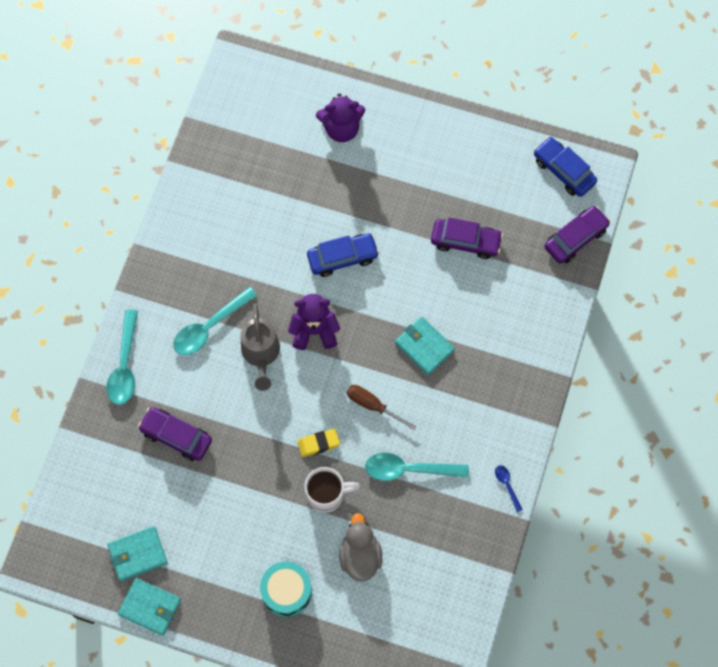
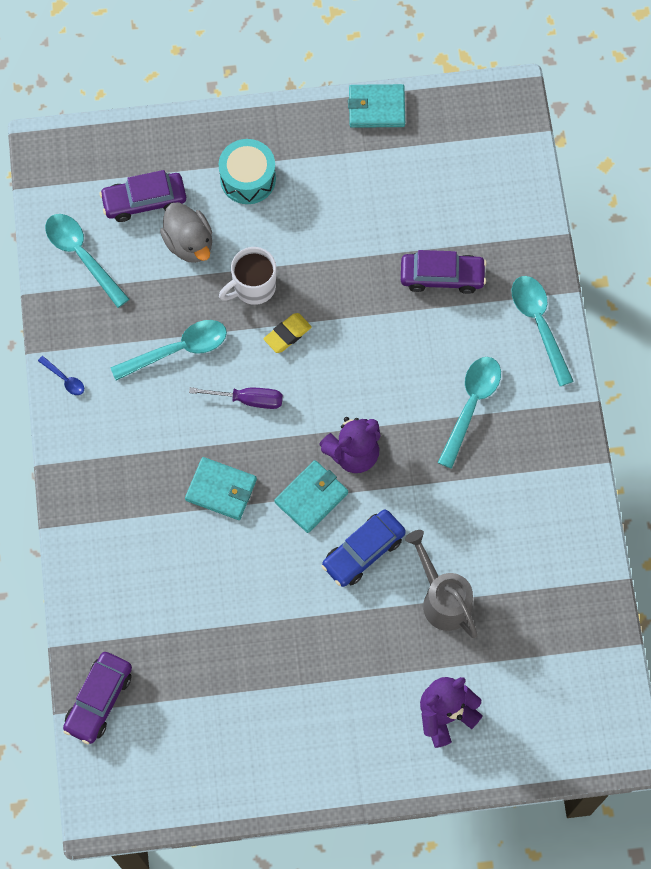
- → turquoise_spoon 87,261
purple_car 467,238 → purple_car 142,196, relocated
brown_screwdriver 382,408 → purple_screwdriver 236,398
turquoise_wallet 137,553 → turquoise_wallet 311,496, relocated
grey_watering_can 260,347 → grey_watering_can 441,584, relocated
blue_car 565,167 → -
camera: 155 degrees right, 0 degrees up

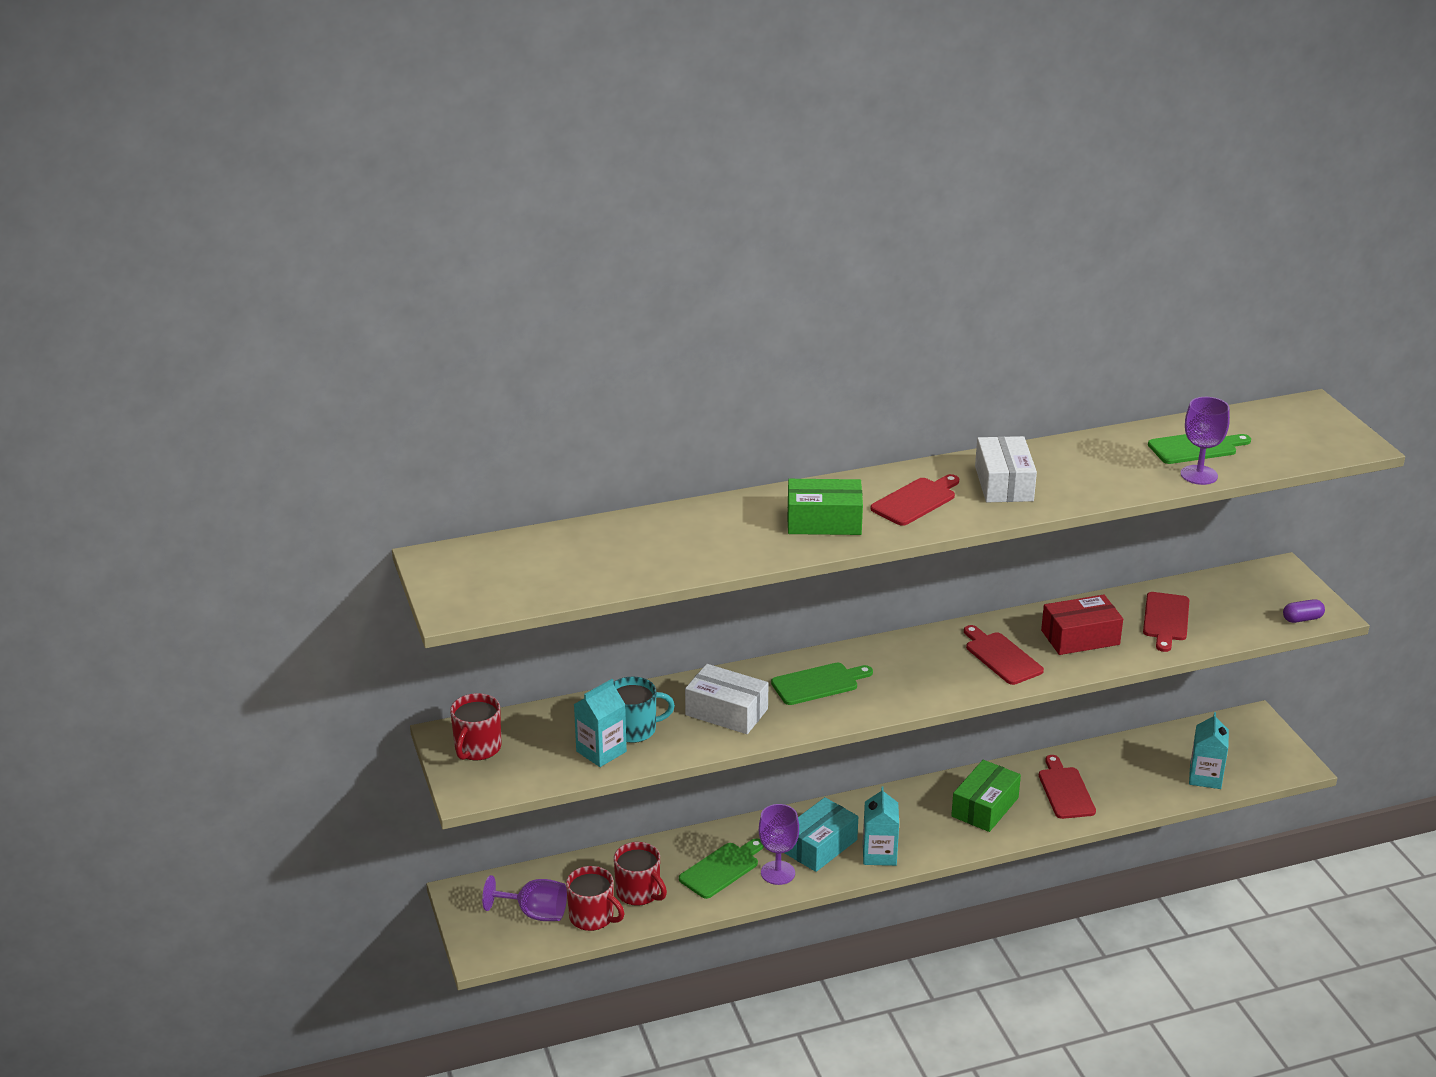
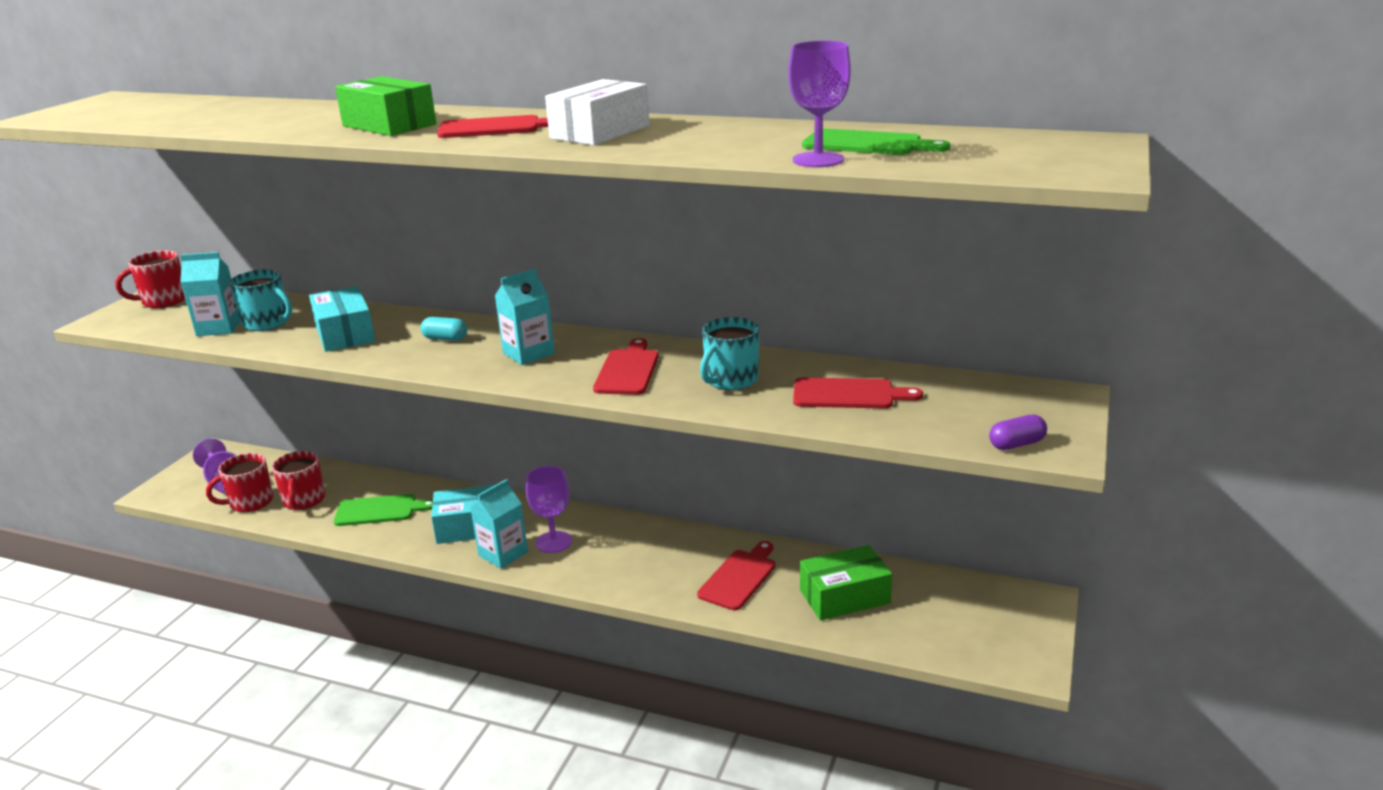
red_mug 595,898 → red_mug 240,482, 75 degrees clockwise
white_box 727,699 → turquoise_box 342,319
green_cutting_board 822,684 → turquoise_capsule 444,329
turquoise_carton 1209,750 → turquoise_carton 525,316, relocated
purple_goblet 779,844 → purple_goblet 549,509, relocated
red_box 1082,625 → turquoise_mug 729,353
red_cutting_board 1166,622 → red_cutting_board 858,393, 135 degrees counterclockwise
green_box 986,796 → green_box 846,583, relocated
purple_capsule 1304,611 → purple_capsule 1018,432, 45 degrees counterclockwise
camera: 40 degrees right, 5 degrees down

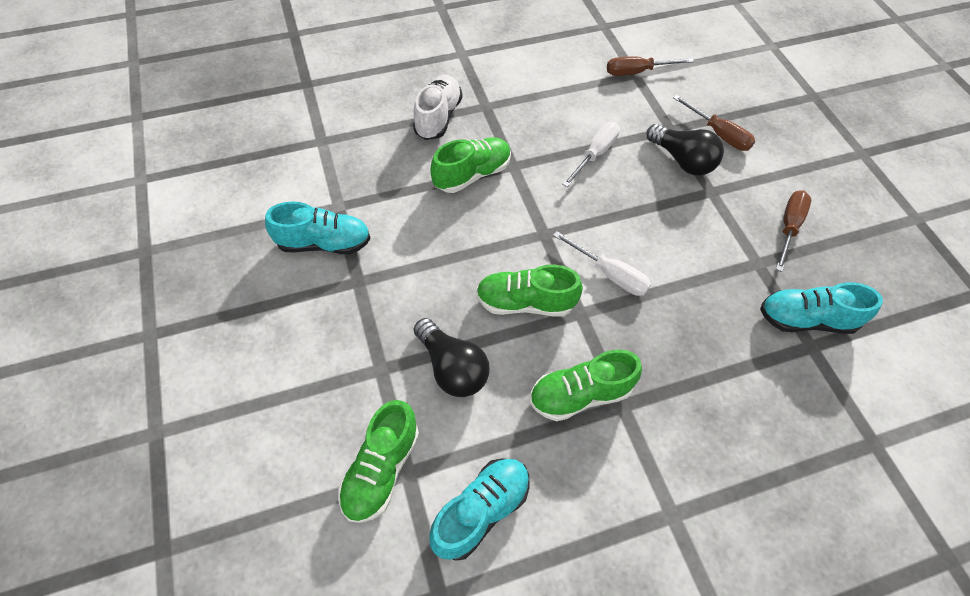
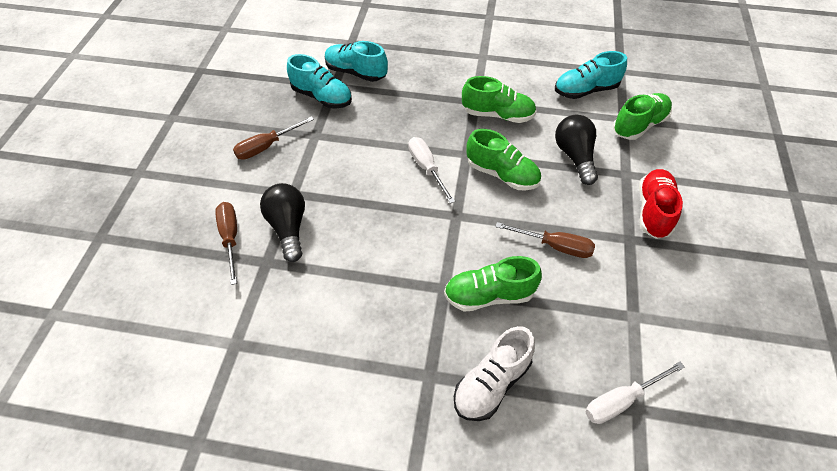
turquoise_shoe 318,228 → turquoise_shoe 356,61, relocated
brown_screwdriver 650,66 → brown_screwdriver 545,240, relocated
white_screwdriver 591,154 → white_screwdriver 635,393, relocated
- → red_shoe 661,204
camera: 150 degrees left, 5 degrees down

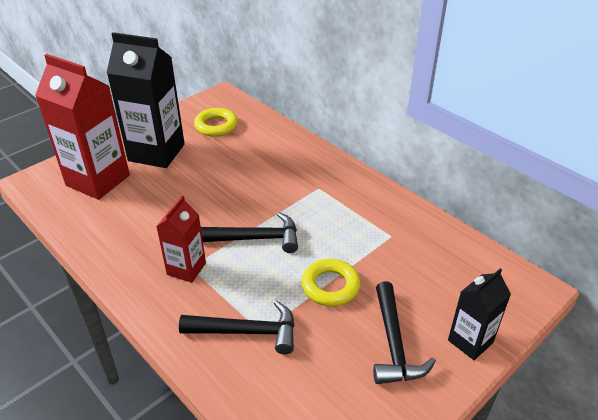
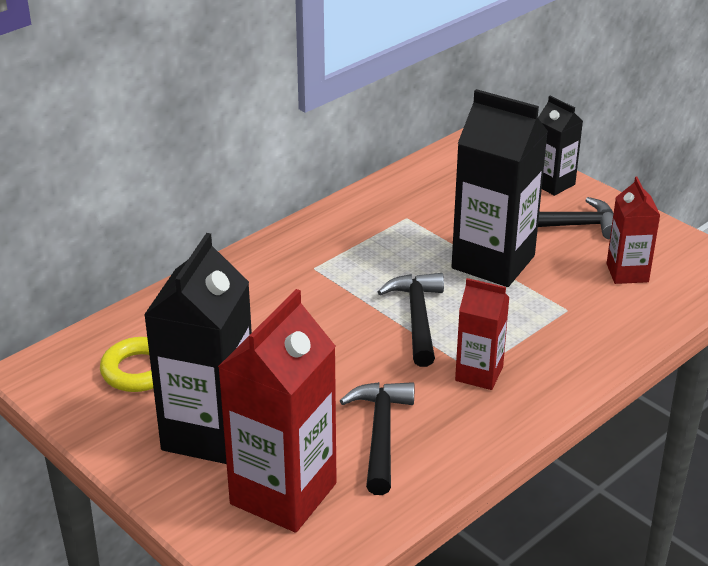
black_hammer 237,327 → black_hammer 377,438, relocated
yellow_ring 330,282 → black_carton 499,188
- → red_carton 633,230
camera: 90 degrees left, 5 degrees down

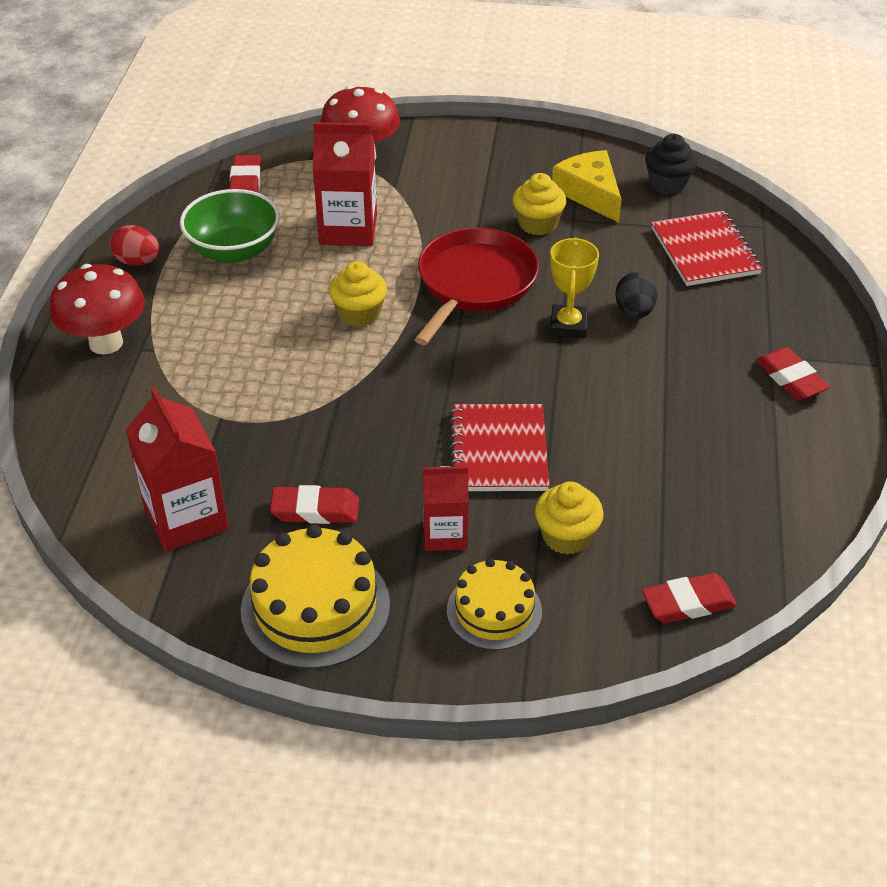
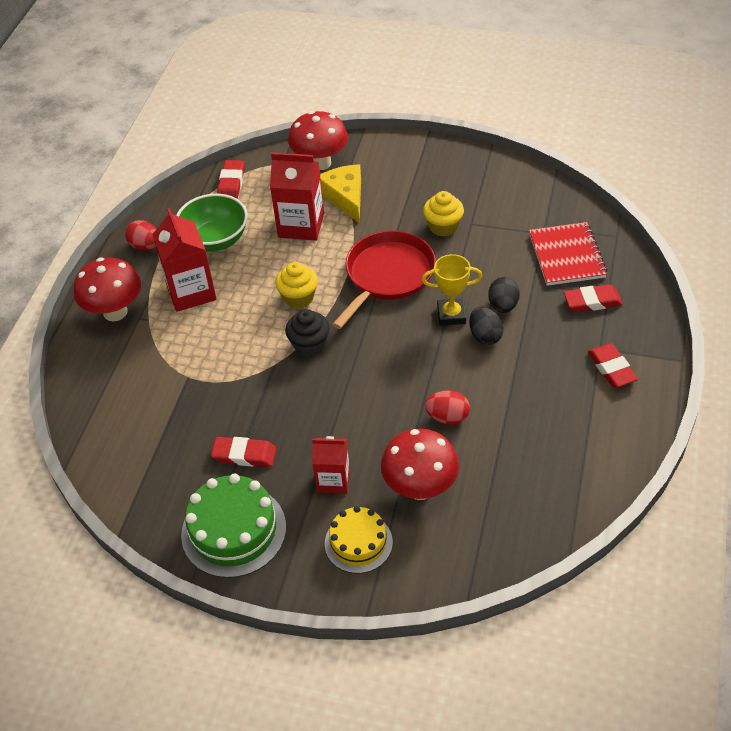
red_carton 177,469 → red_carton 184,260, relocated
yellow_cake 315,597 → green_cake 233,525
black_cupcake 671,164 → black_cupcake 307,332, relocated
yellow_cheese 587,186 → yellow_cheese 340,193, relocated
yellow_cupcake 569,518 → red_mushroom 420,464
yellow_trophy 574,287 → yellow_trophy 452,289, 75 degrees clockwise
- → red_egg 447,408
- → black_egg 486,326
red_eraser 689,598 → red_eraser 593,298, relocated
red_notebook 500,447 → -
camera: 10 degrees right, 5 degrees up

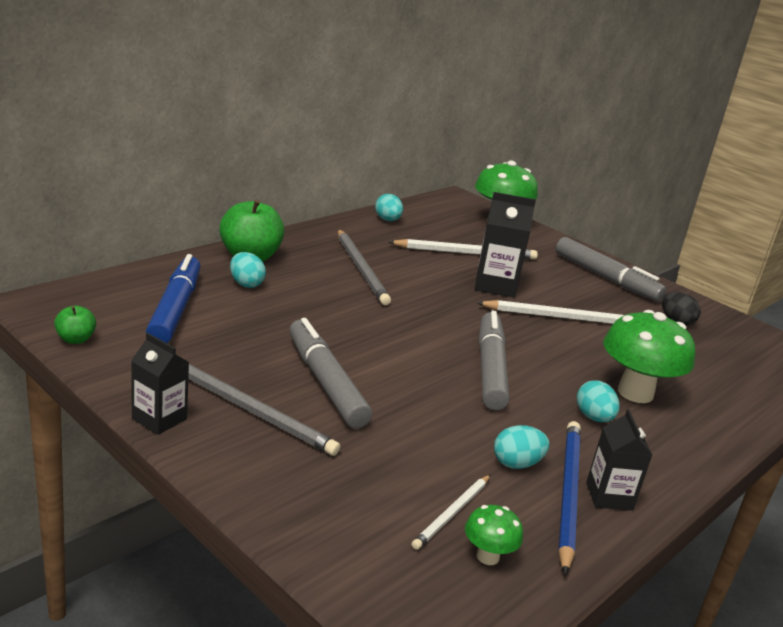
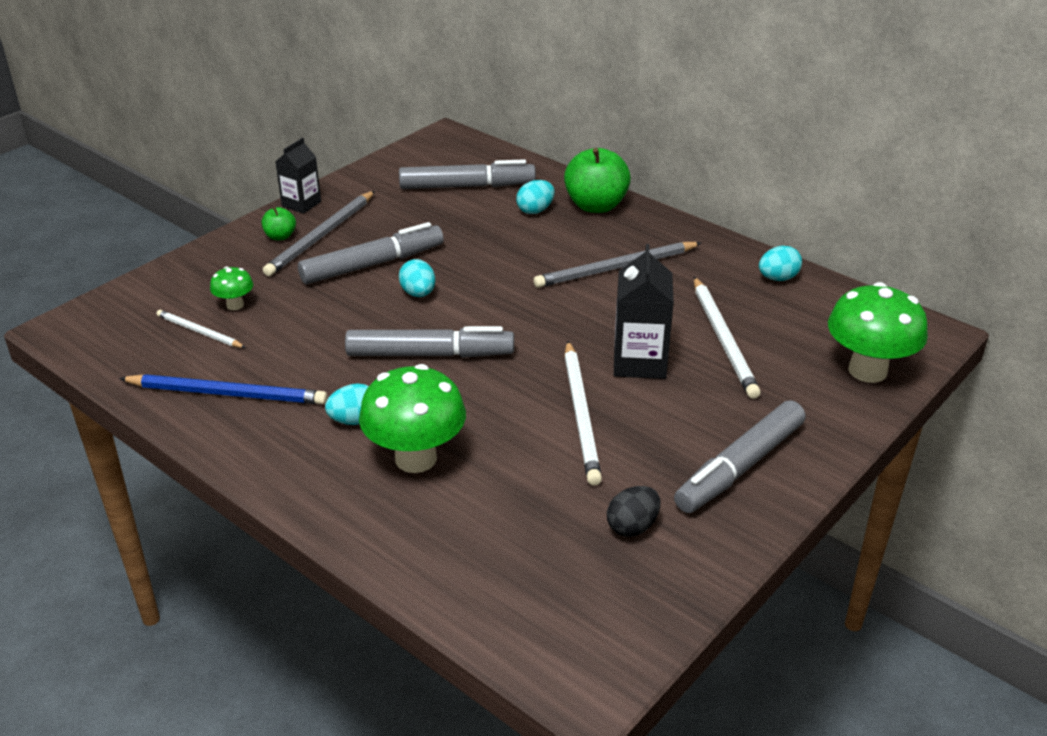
green_mushroom 494,535 → green_mushroom 231,288, relocated
green_apple 75,325 → green_apple 279,223, relocated
blue_marker 173,298 → grey_marker 467,174
turquoise_egg 522,447 → turquoise_egg 417,278, relocated
black_carton 619,460 → -
camera: 90 degrees right, 10 degrees up

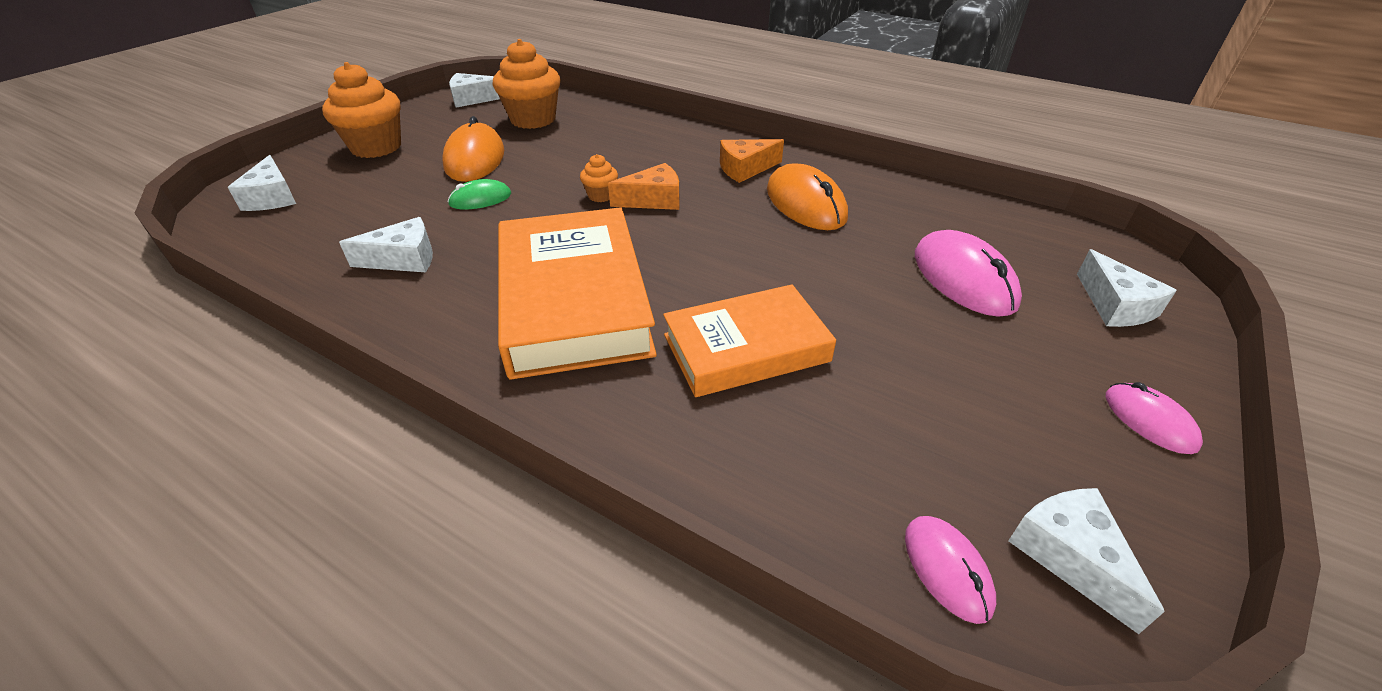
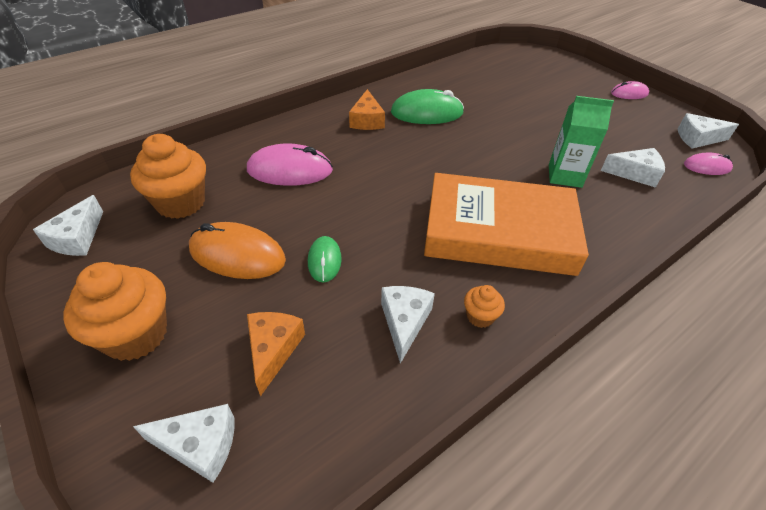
pink_mouse 968,273 → pink_mouse 290,164, relocated
orange_cheese 644,186 → orange_cheese 276,354, relocated
orange_mouse 807,196 → green_mouse 427,106
orange_cupcake 599,178 → orange_cupcake 484,306, relocated
orange_book 749,340 → green_carton 581,142
white_cheese 1127,288 → white_cheese 633,168, relocated
camera: 70 degrees left, 5 degrees up

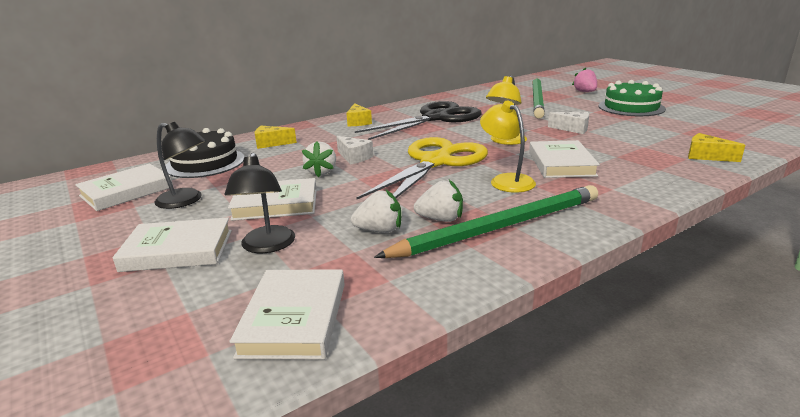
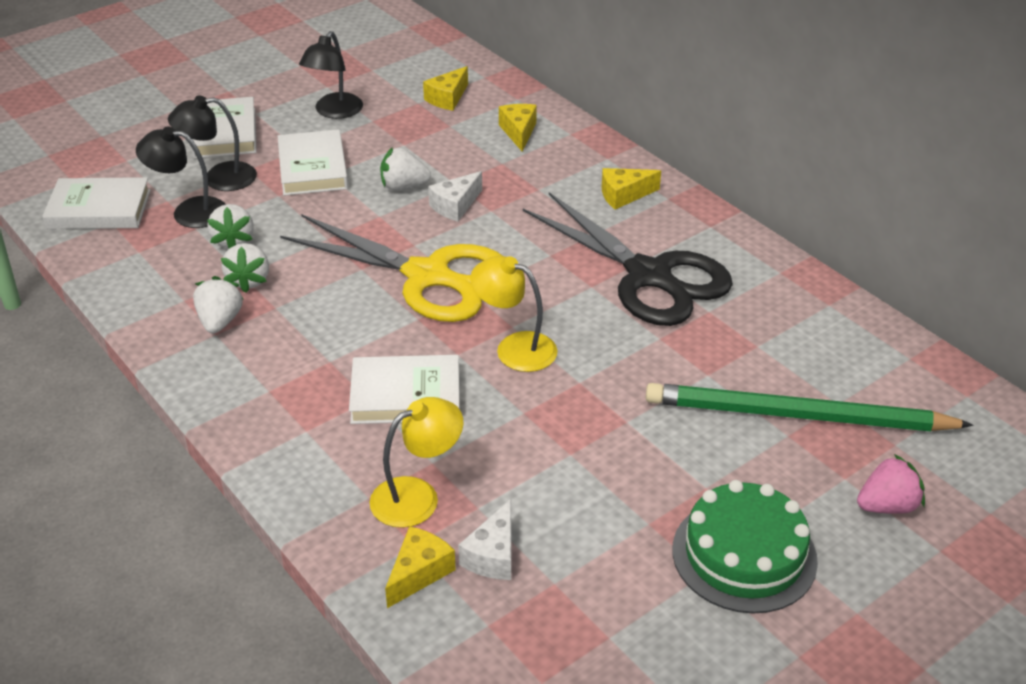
- → black_lamp 181,177
green_pencil 486,221 → white_strawberry 218,304
yellow_lamp 508,147 → yellow_lamp 416,462, relocated
black_cake 205,153 → yellow_cheese 445,88
white_cheese 568,123 → white_cheese 484,539, relocated
white_book 124,187 → -
camera: 85 degrees right, 15 degrees up

